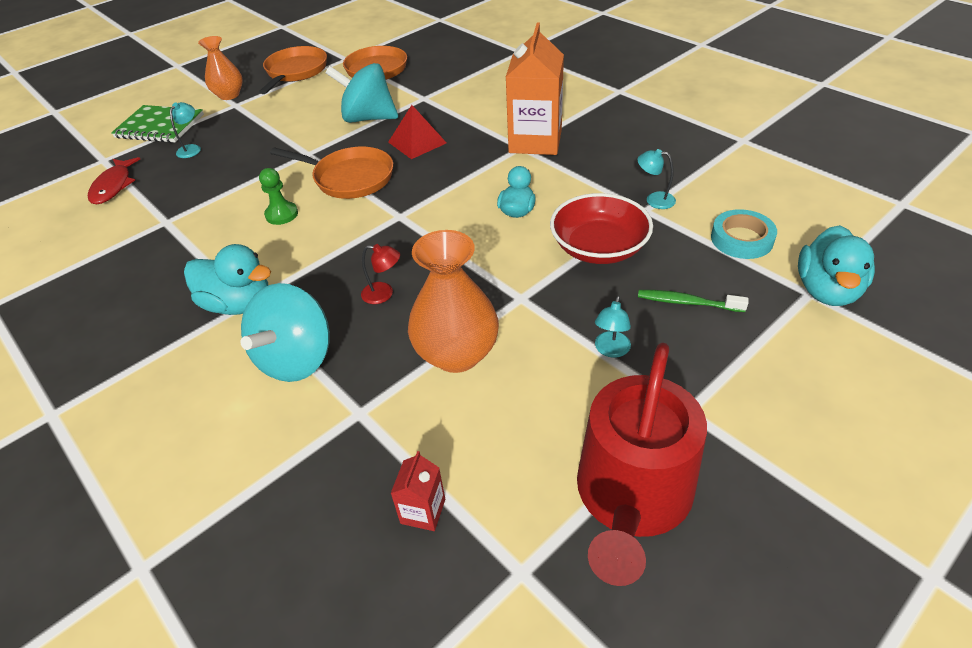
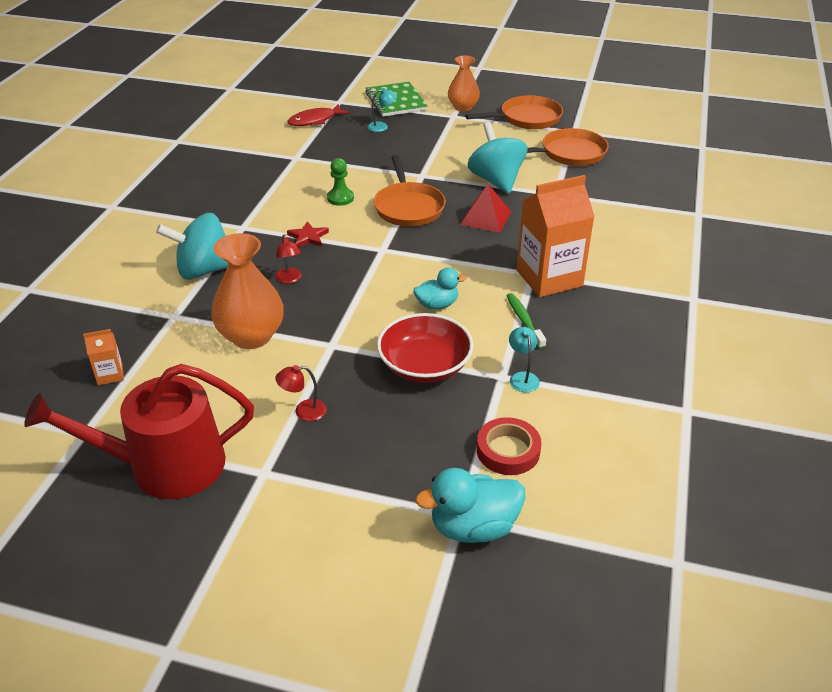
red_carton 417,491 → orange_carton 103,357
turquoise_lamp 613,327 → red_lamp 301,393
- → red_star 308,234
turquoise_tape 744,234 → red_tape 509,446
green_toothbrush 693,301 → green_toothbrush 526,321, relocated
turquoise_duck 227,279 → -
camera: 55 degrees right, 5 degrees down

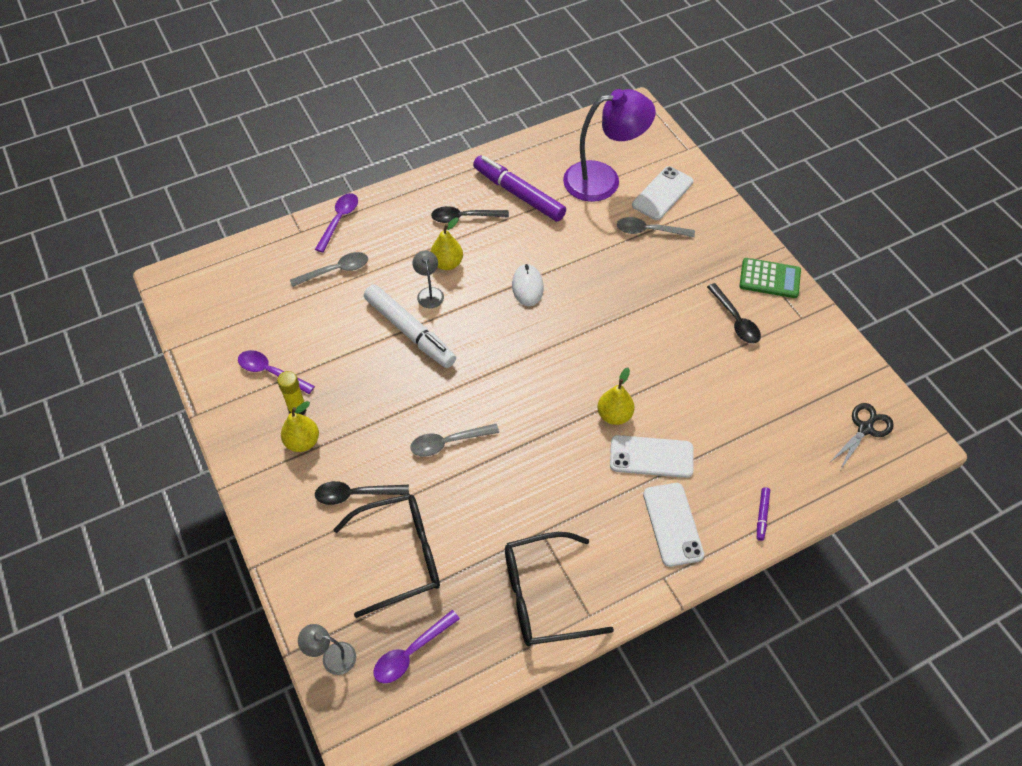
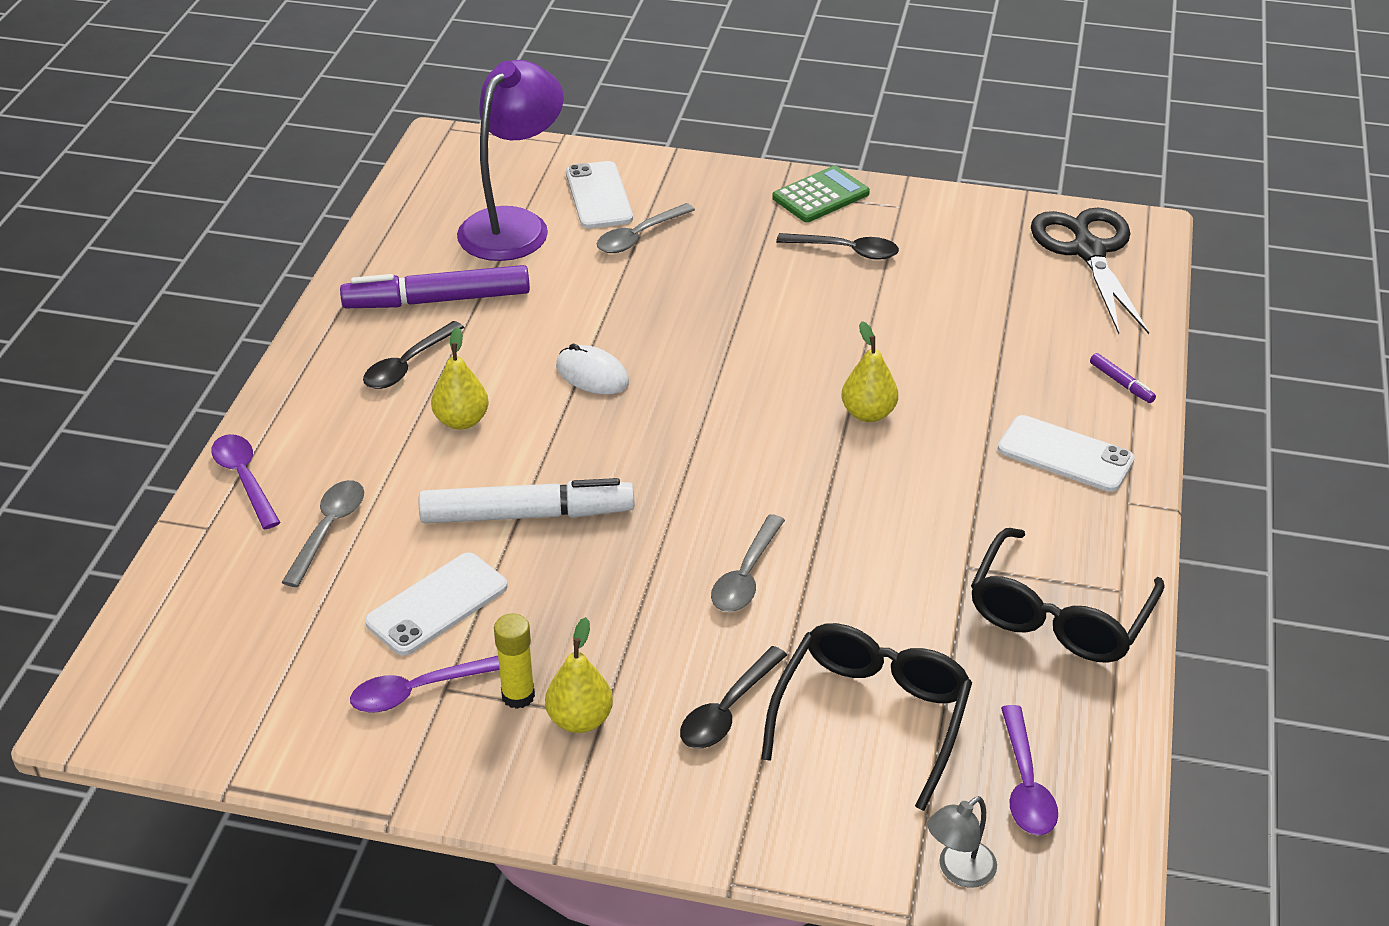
white_phone 652,456 → white_phone 436,604, relocated
black_scissors 861,436 → black_scissors 1090,270, x1.73
grey_lamp 428,279 → -
camera: 50 degrees left, 15 degrees down

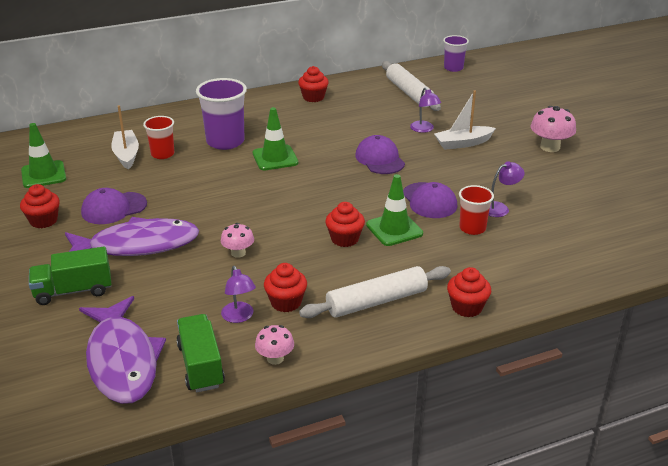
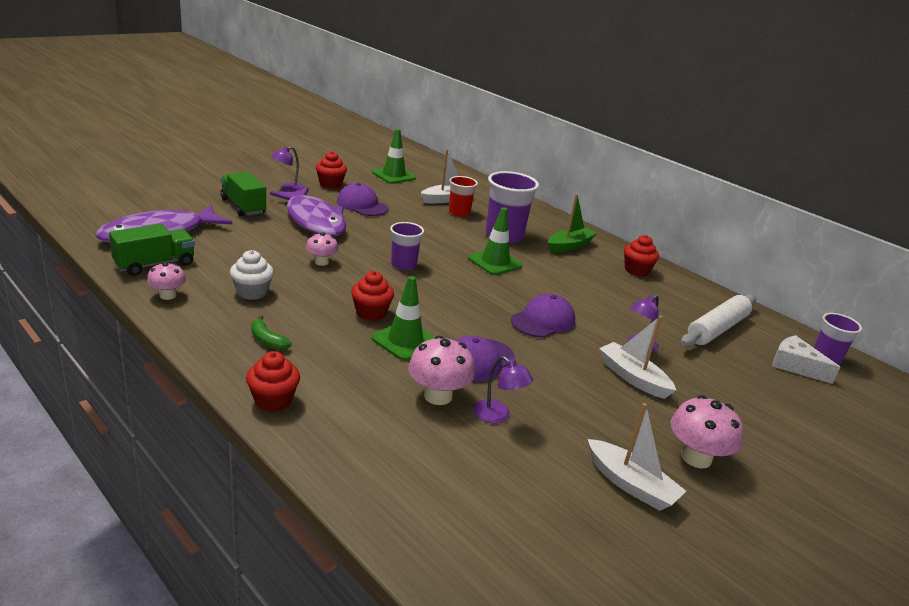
red_cupcake 285,287 → white_cupcake 252,275
white_rolling_pin 375,292 → green_banana 271,332
purple_lamp 238,294 → purple_lamp 288,169, relocated
- → purple_cup 407,246
red_cup 476,210 → pink_mushroom 441,370
- → green_boat 572,223
- → white_boat 636,457
- → white_cheese 806,359
camera: 65 degrees right, 5 degrees down

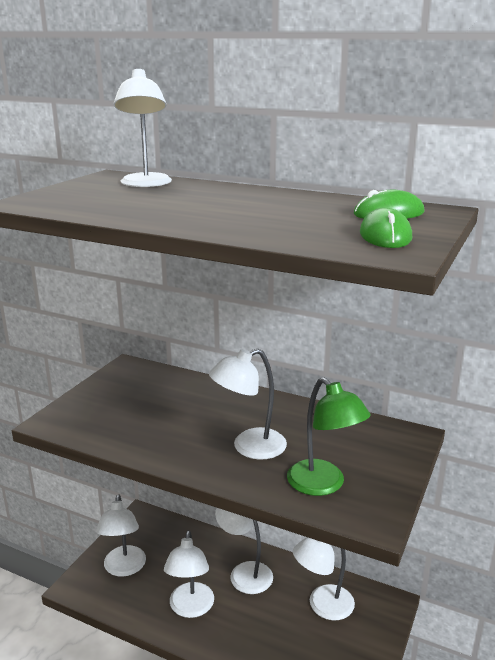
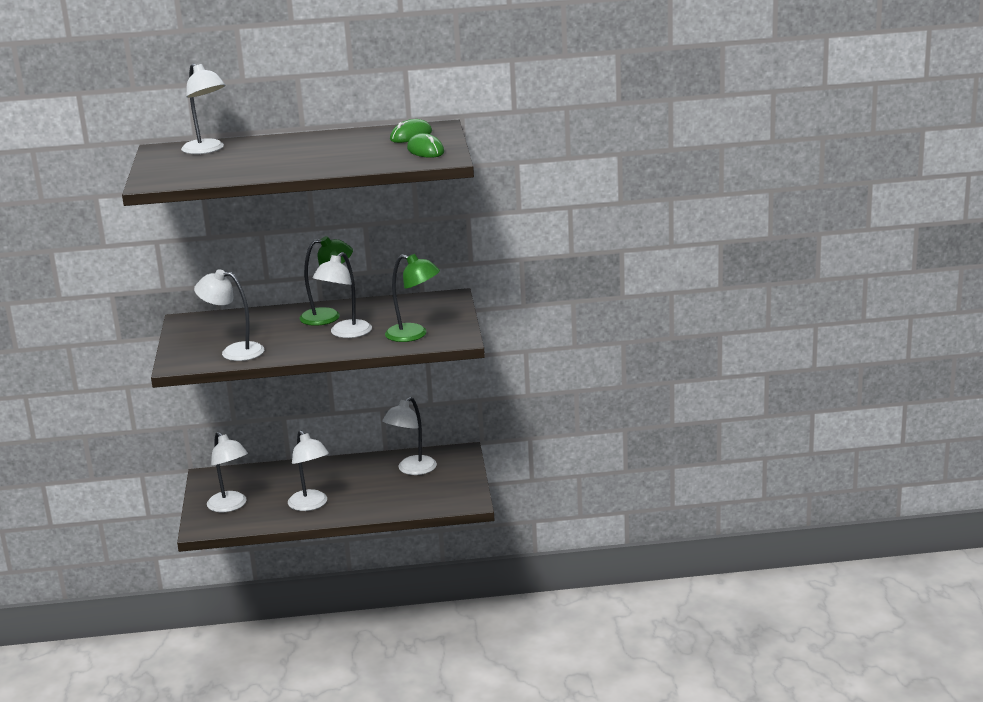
white_lamp 244,551 → white_lamp 229,315, relocated
- → green_lamp 326,281
camera: 30 degrees left, 0 degrees up

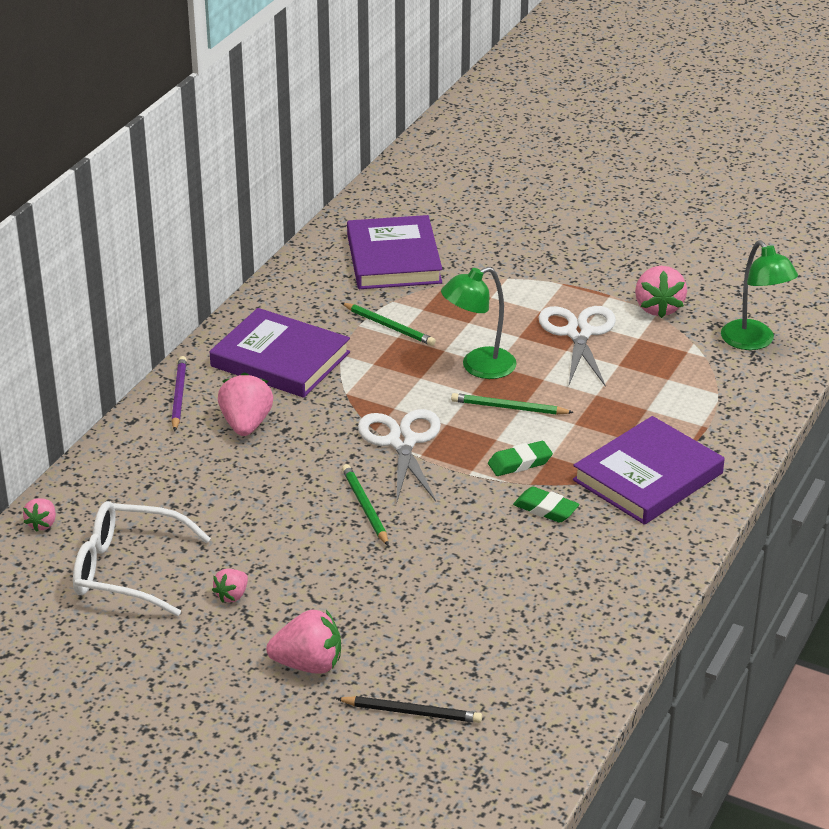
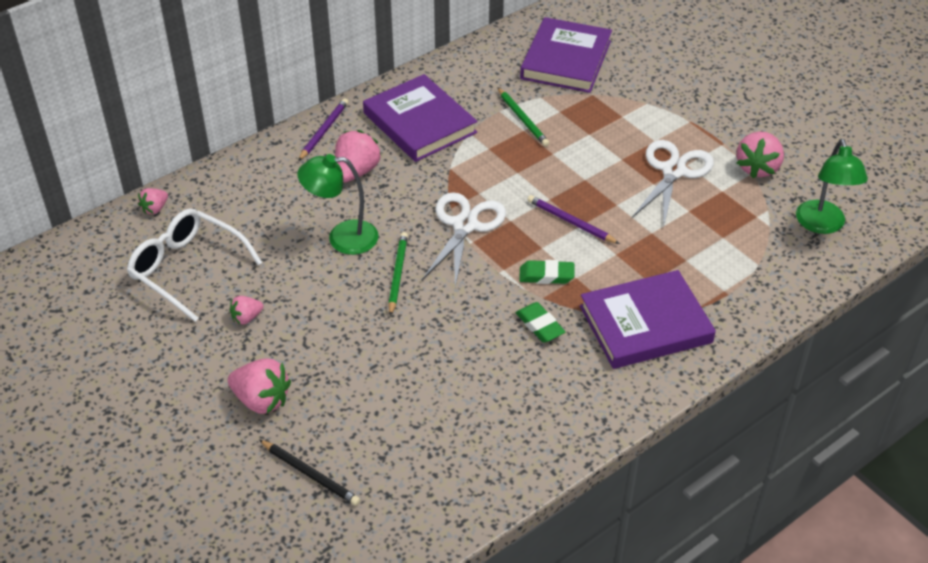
green_lamp 479,323 → green_lamp 338,204, relocated
green_pencil 512,404 → purple_pencil 573,219
camera: 25 degrees right, 10 degrees up

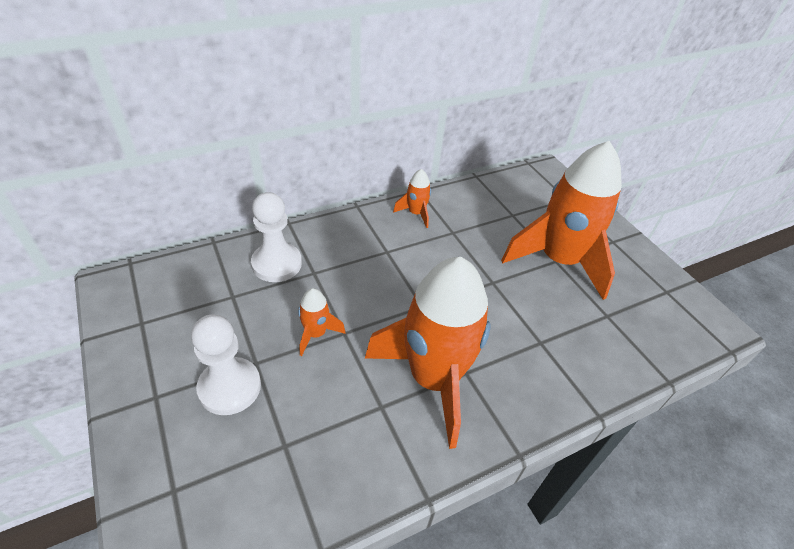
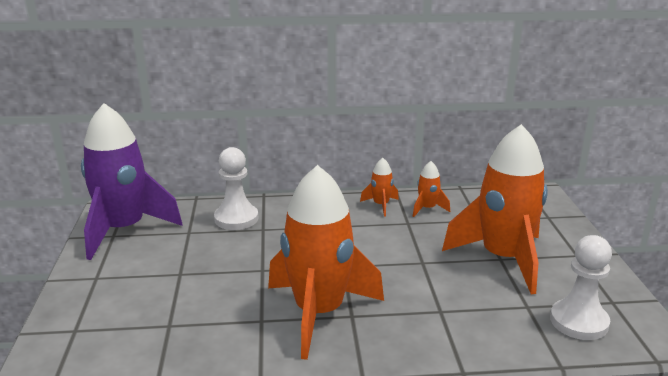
- → purple_rocket 131,181
orange_rocket 321,322 → orange_rocket 431,189, relocated
white_pawn 226,364 → white_pawn 581,287, relocated
camera: 25 degrees right, 20 degrees down

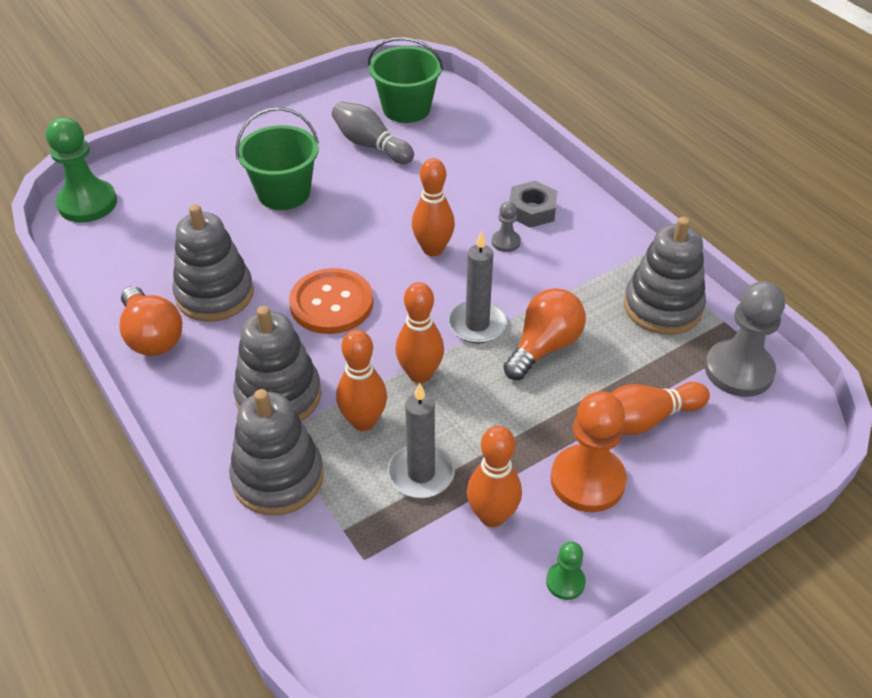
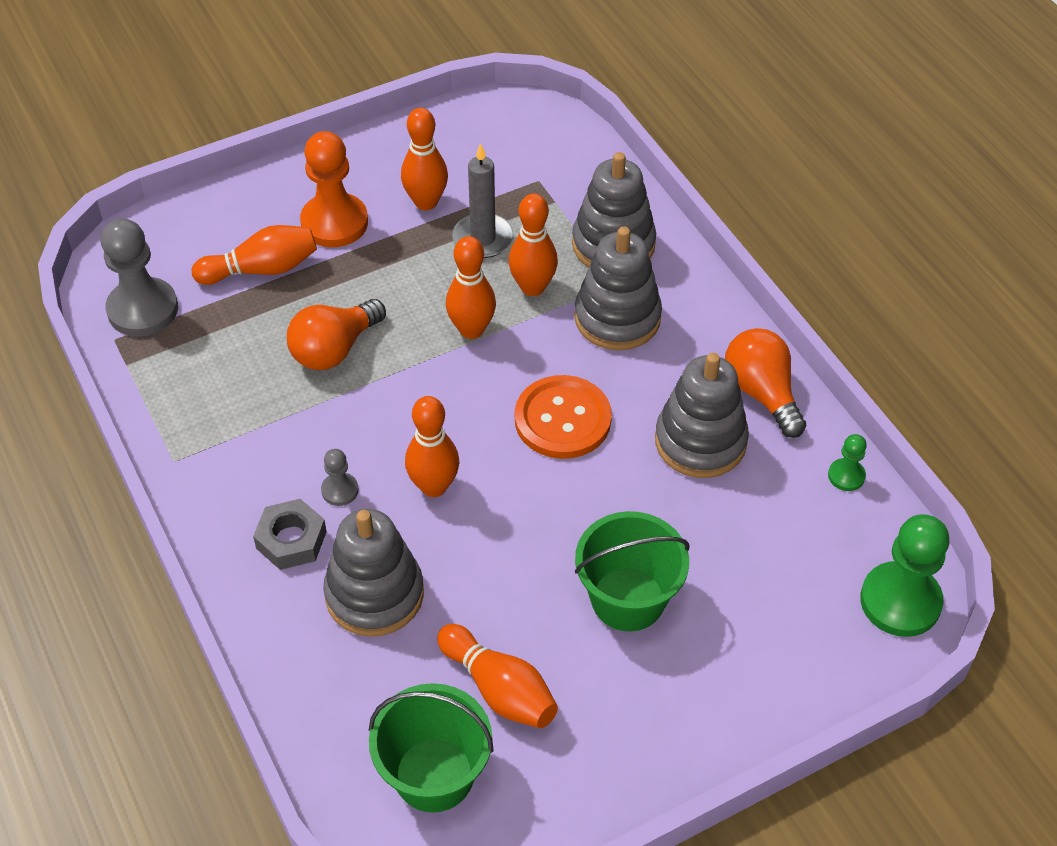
grey_stacking_toy 665,276 → grey_stacking_toy 373,573, relocated
grey_bowling_pin 373,133 → orange_bowling_pin 497,676
green_pawn 566,570 → green_pawn 847,462, relocated
grey_candle 477,287 → -
camera: 175 degrees left, 5 degrees up

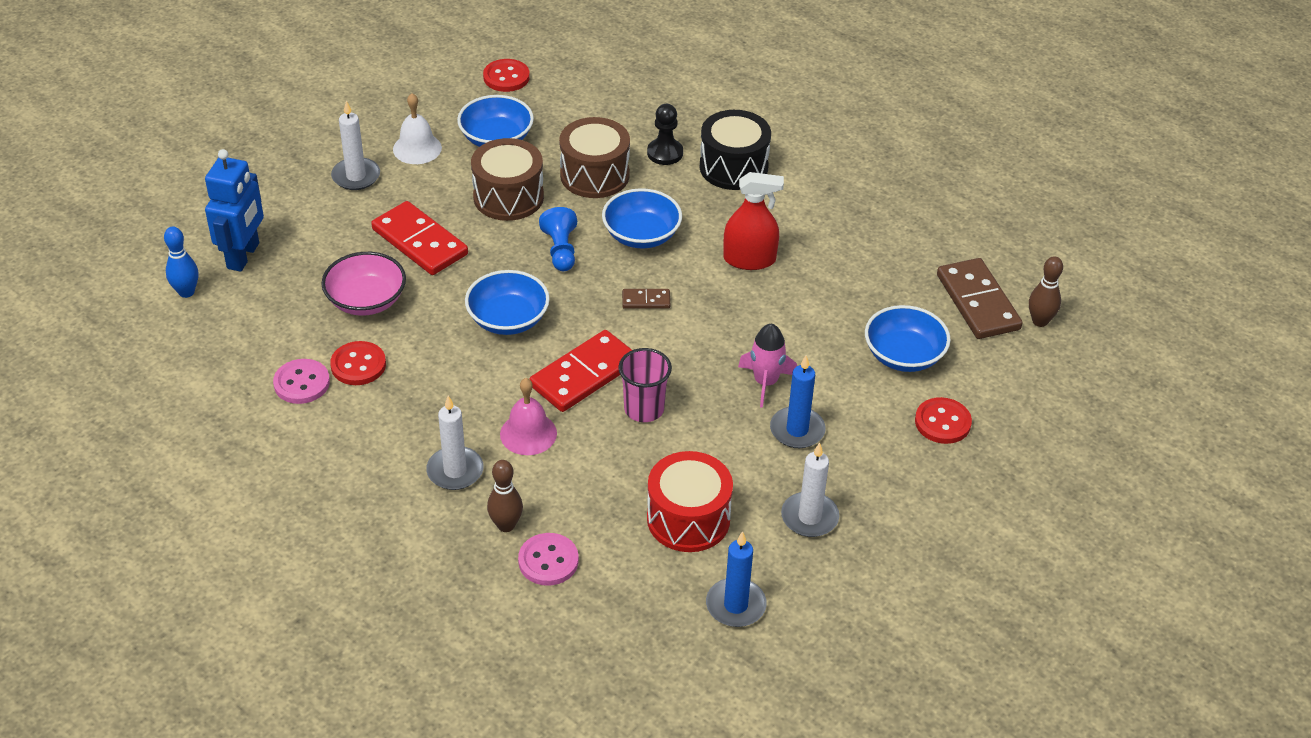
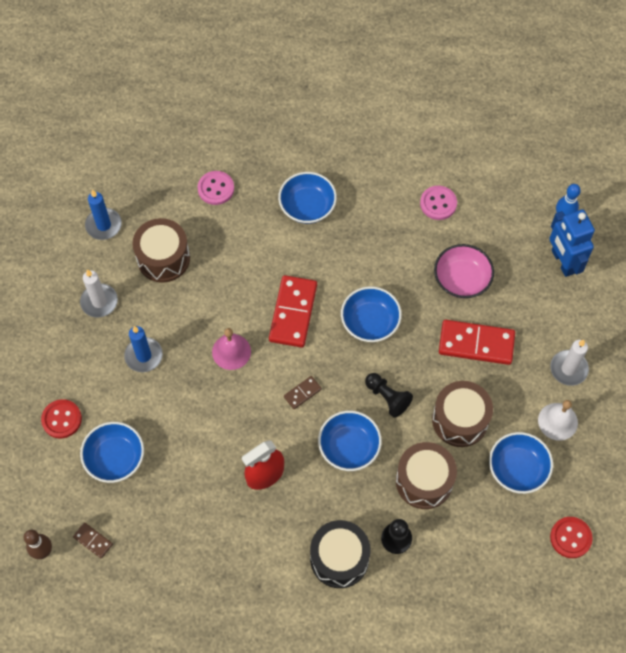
brown_domino 980,298 → brown_domino 93,540, x0.48
red_drum 690,501 → brown_drum 161,250
pink_bell 528,416 → pink_bell 231,349, relocated
white_candle 455,443 → blue_bowl 307,198
blue_pawn 558,239 → black_pawn 389,395
red_button 358,363 → -
brown_bowling_pin 505,496 → -
pink_cup 645,385 → -
pink_rocket 767,365 → -
camera: 145 degrees right, 20 degrees up

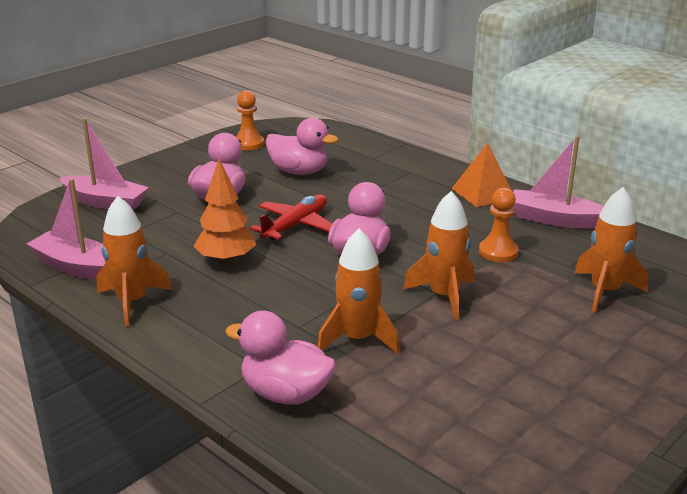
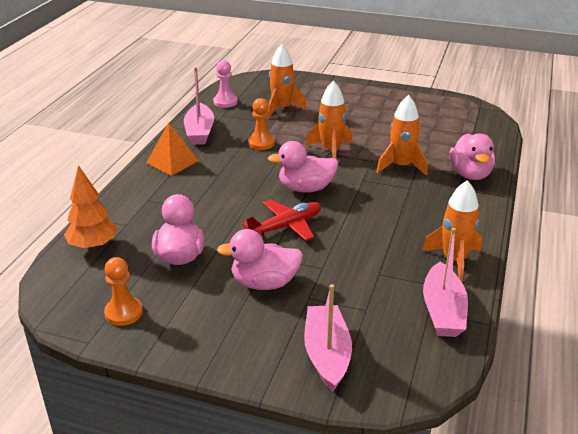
orange_tree 225,212 → orange_tree 90,207, relocated
- → pink_pawn 225,84
red_plane 291,217 → red_plane 281,220, 135 degrees clockwise
camera: 115 degrees left, 5 degrees up

